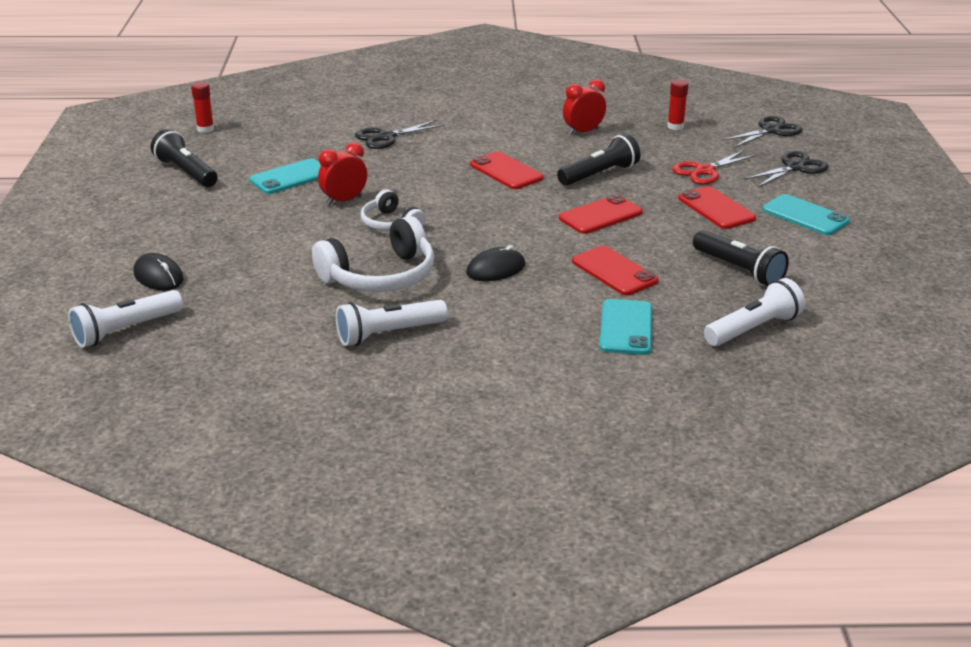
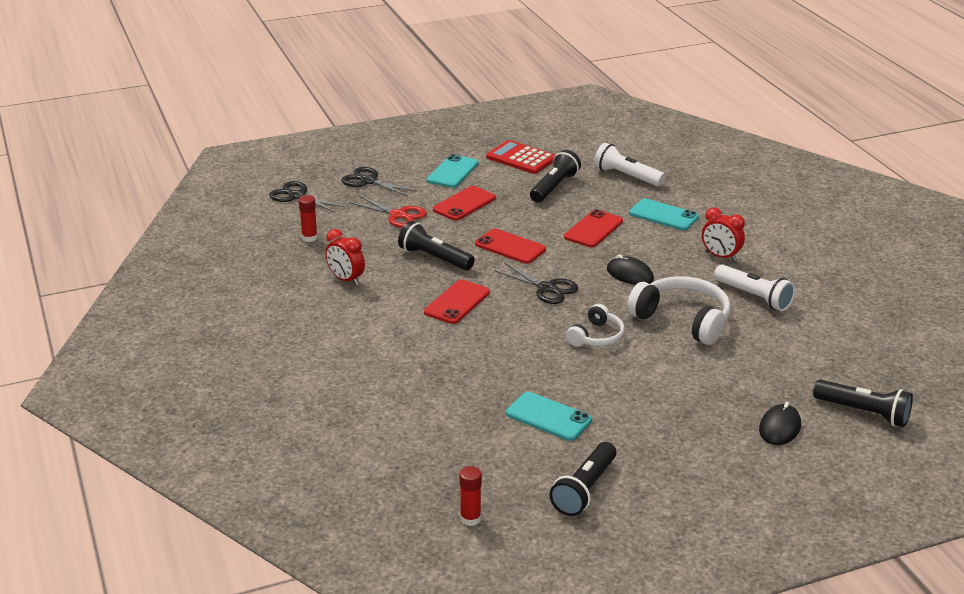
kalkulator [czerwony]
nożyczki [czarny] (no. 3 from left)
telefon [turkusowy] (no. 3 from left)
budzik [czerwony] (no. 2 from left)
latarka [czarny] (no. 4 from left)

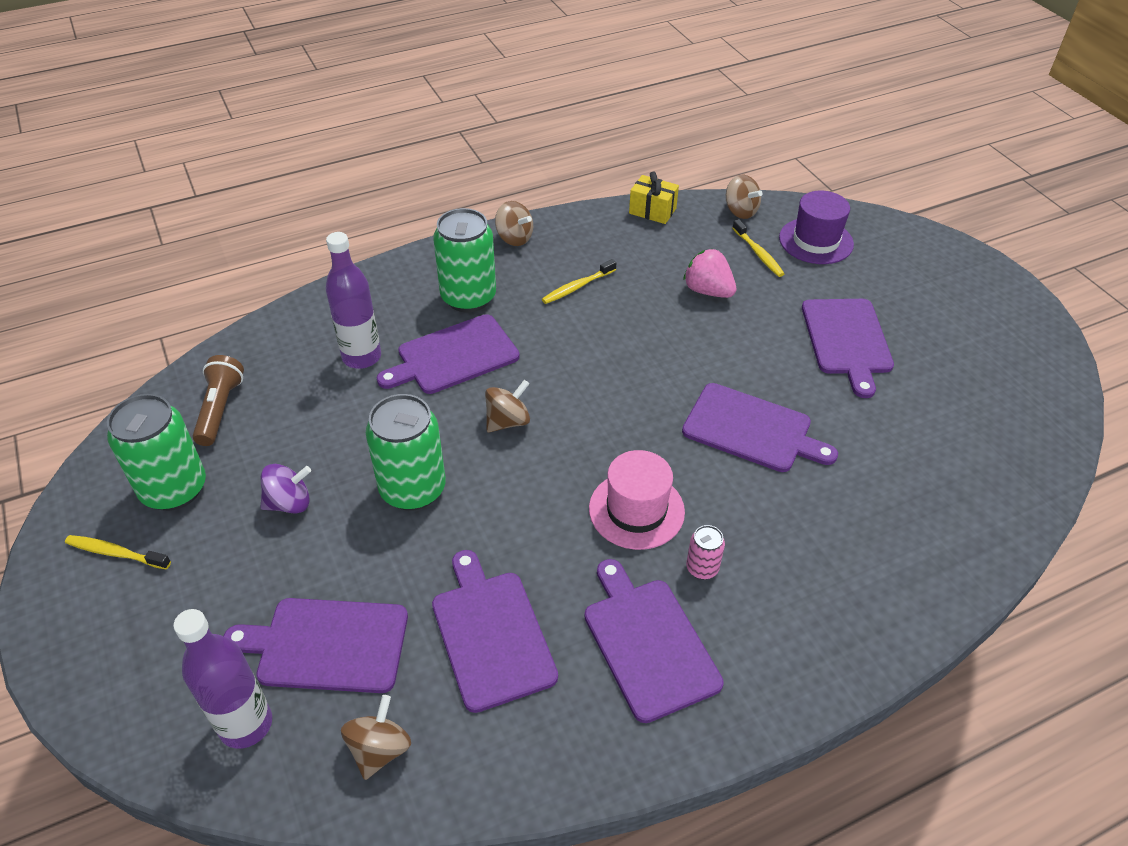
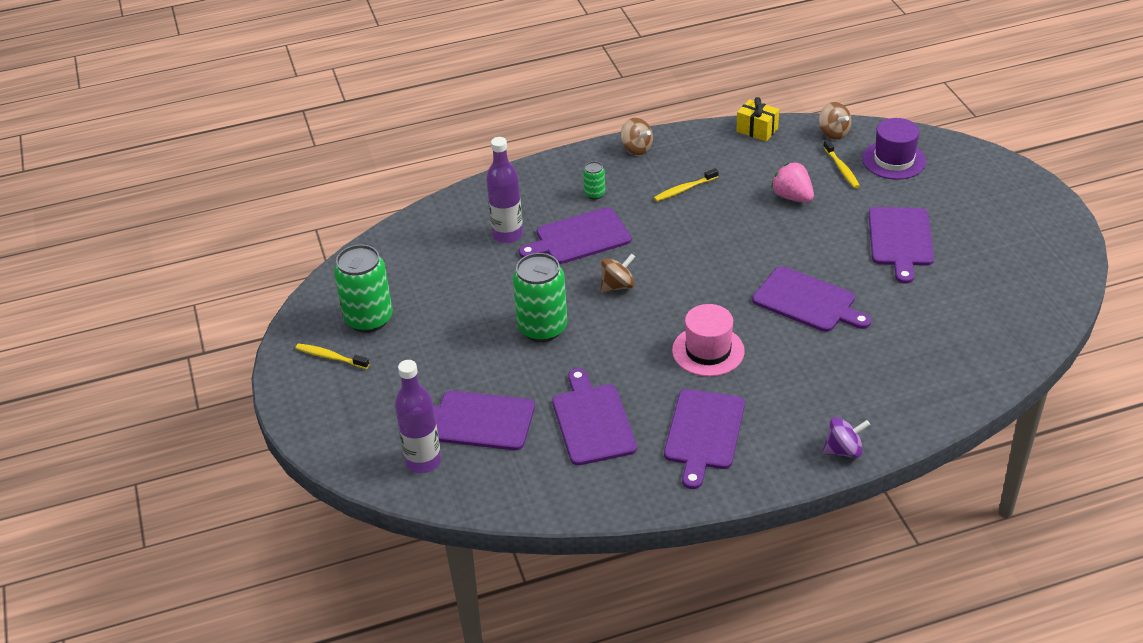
puszka [zielony] (no. 3 from left)
deska do krojenia [fioletowy] (no. 4 from left)
bączek [fioletowy]
latarka [brązowy]
bączek [brązowy] (no. 1 from left in the first image)
puszka [różowy]

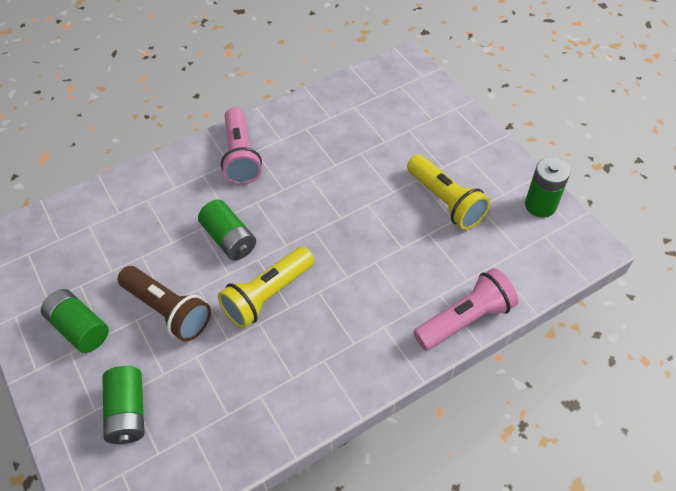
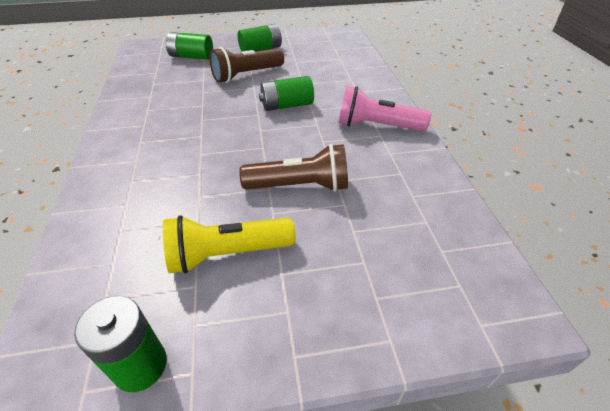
latarka [brązowy] (no. 2 from left)
latarka [żółty] (no. 1 from left in the first image)
latarka [różowy] (no. 2 from left in the first image)

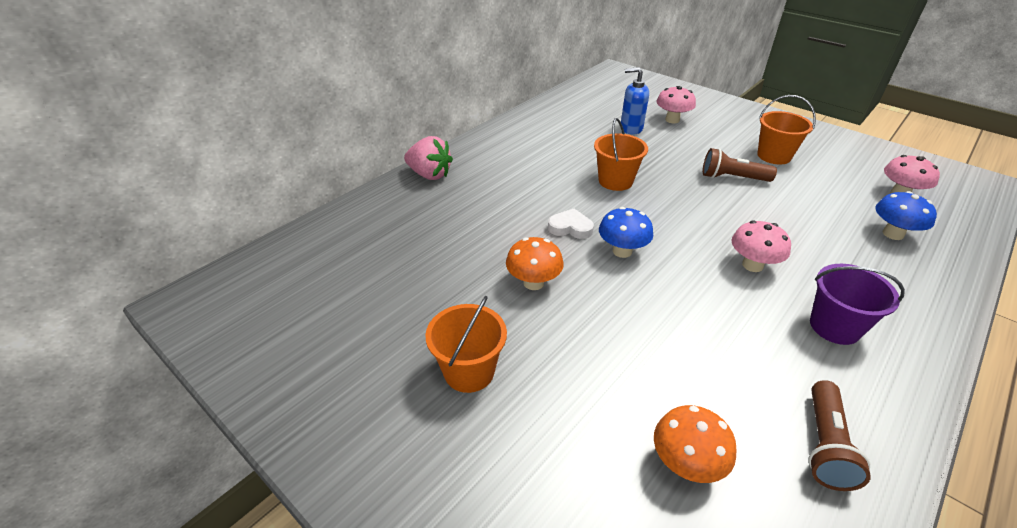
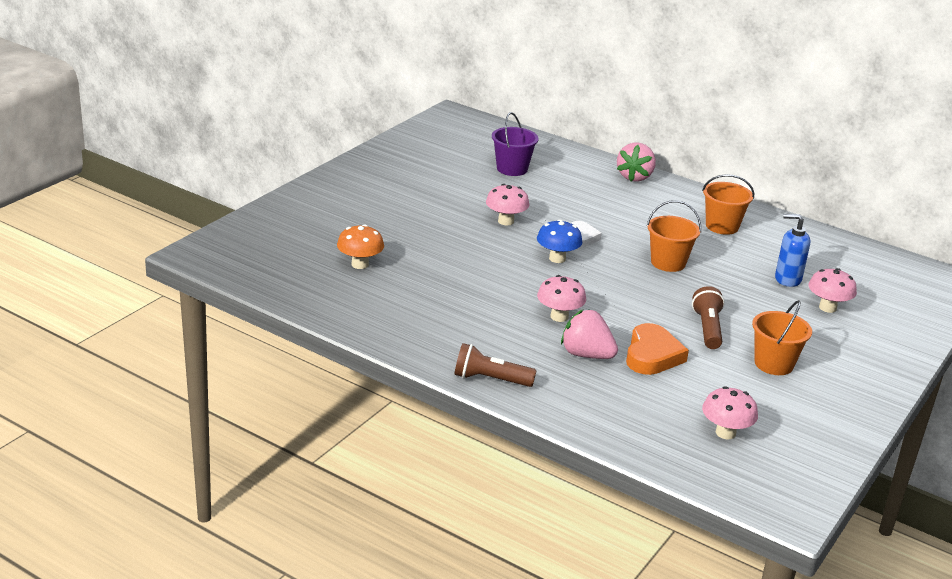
latarka [brązowy] (no. 1 from left)
grzyb [różowy] (no. 1 from left)
wiadro [fioletowy]
truskawka [różowy] (no. 1 from left)
serce [pomarańczowy]
wiadro [pomarańczowy] (no. 2 from left)
dozownik mydła [niebieski]
grzyb [niebieski] (no. 2 from left in the first image)

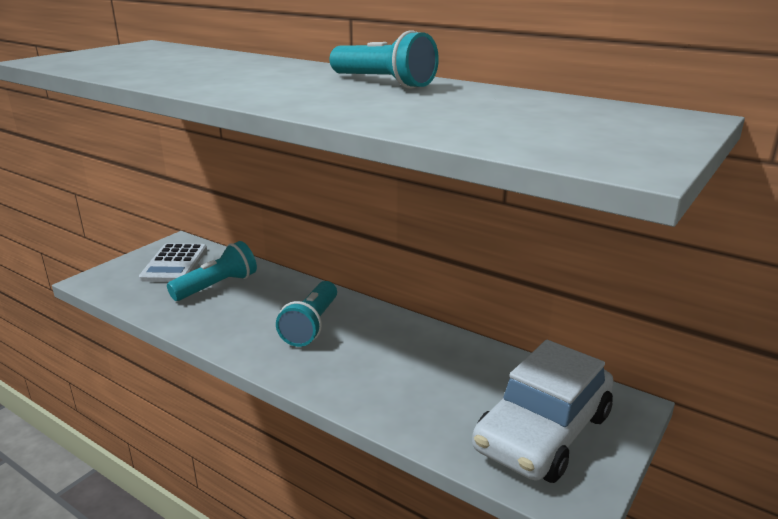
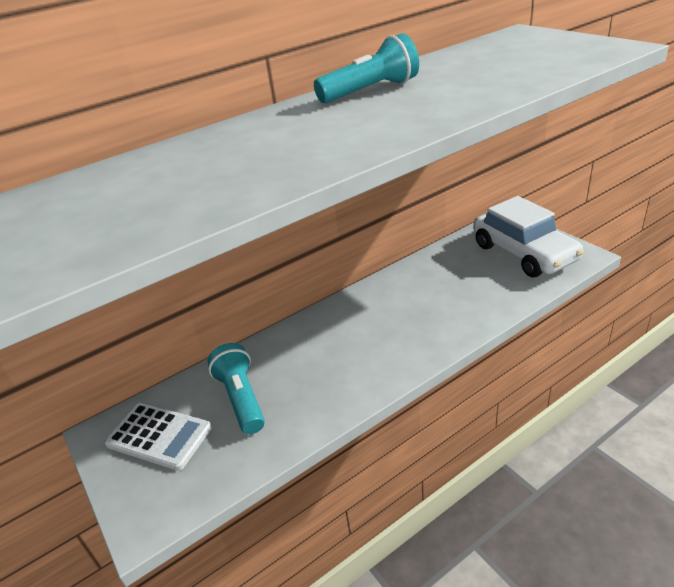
latarka [turkusowy] (no. 2 from left in the first image)

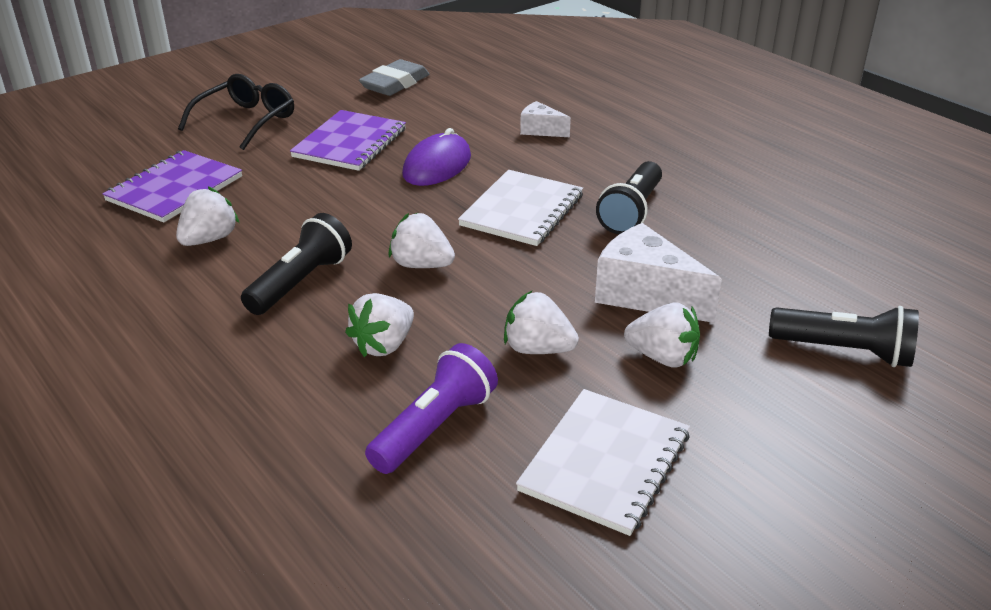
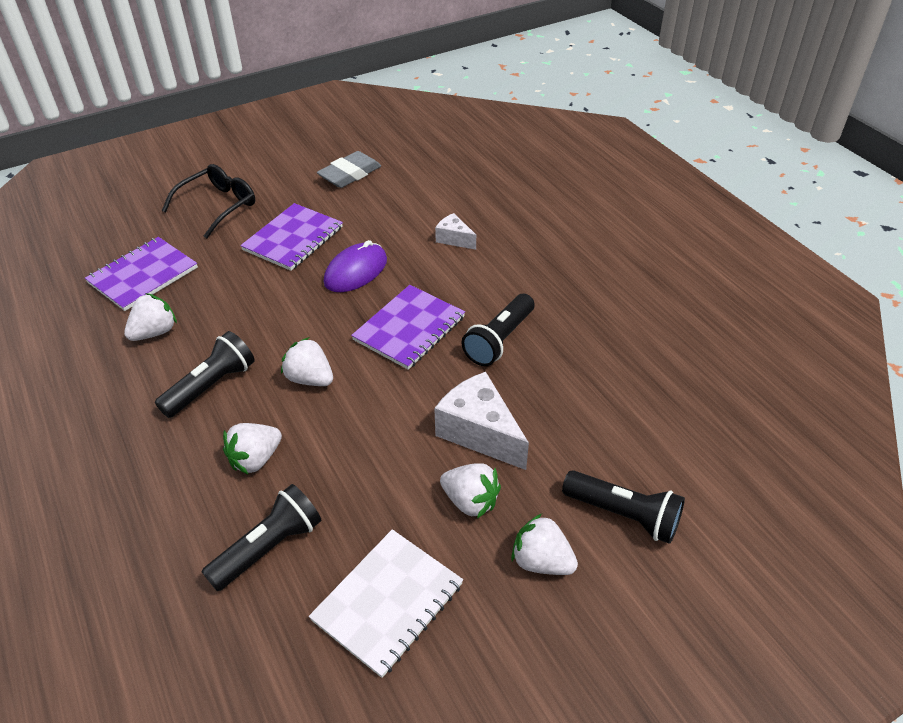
latarka [czarny] (no. 2 from left)
zeszyt [fioletowy] (no. 3 from left)
truskawka [biały] (no. 5 from left)

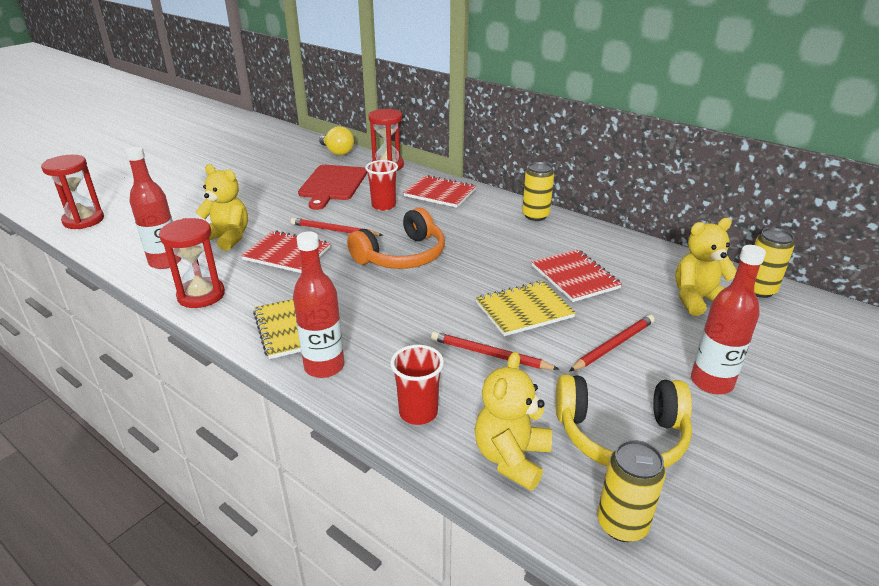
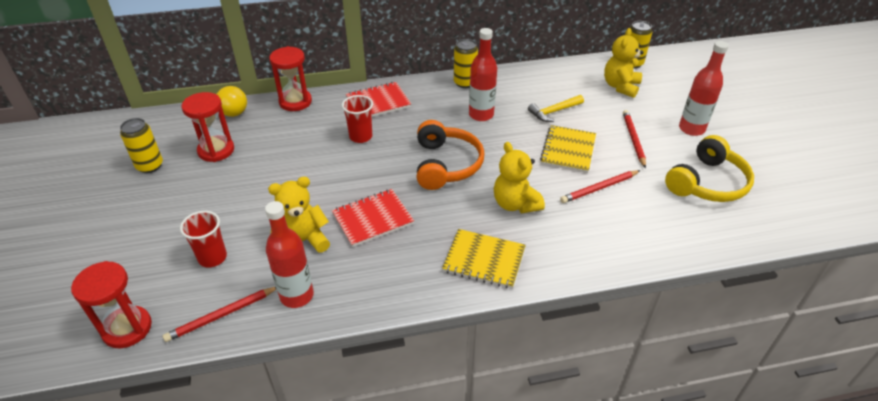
puszka [żółty] (no. 1 from left)
ołówek [czerwony] (no. 1 from left)
szklanka [czerwony] (no. 1 from left)
klepsydra [czerwony] (no. 2 from left)
butelka [czerwony] (no. 2 from left)
miś [żółty] (no. 2 from left)
młotek [żółty]
deska do krojenia [czerwony]

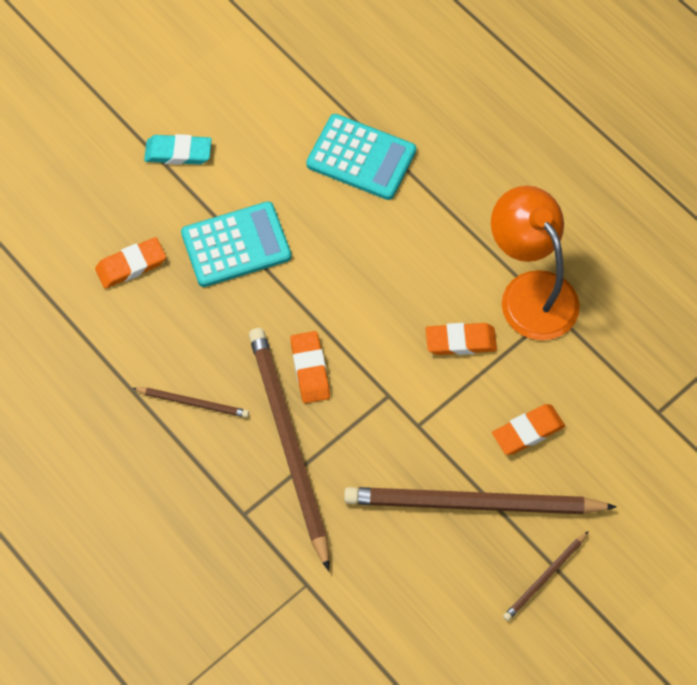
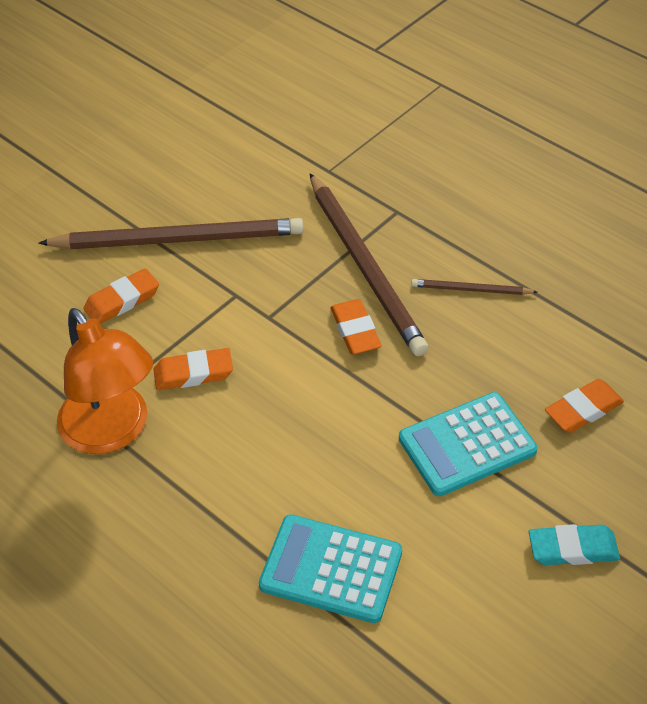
ołówek [brązowy] (no. 4 from left in the first image)

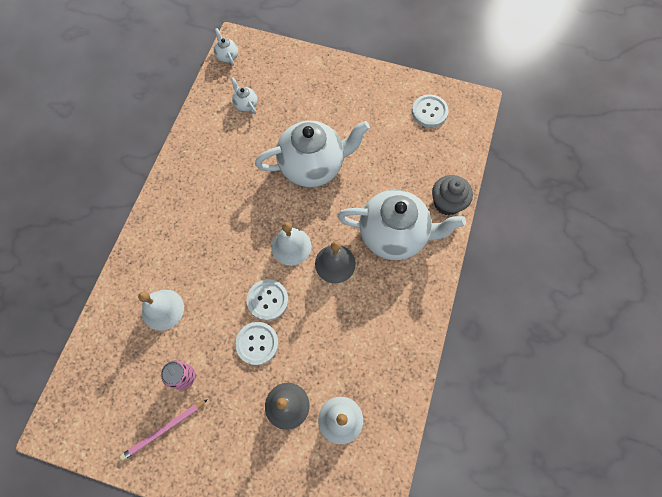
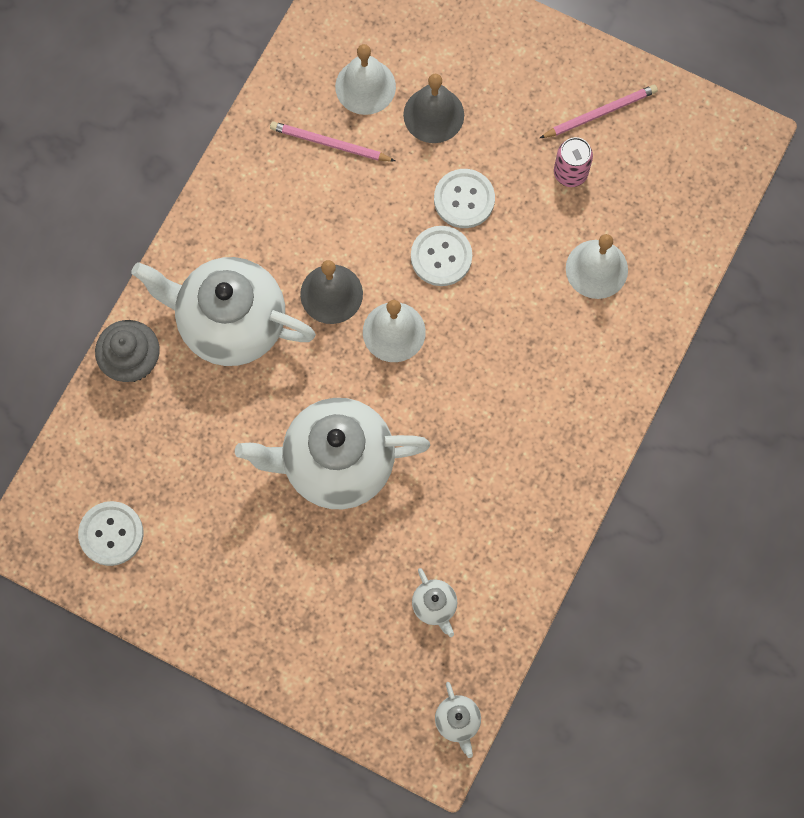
ołówek [różowy] (no. 1 from left)

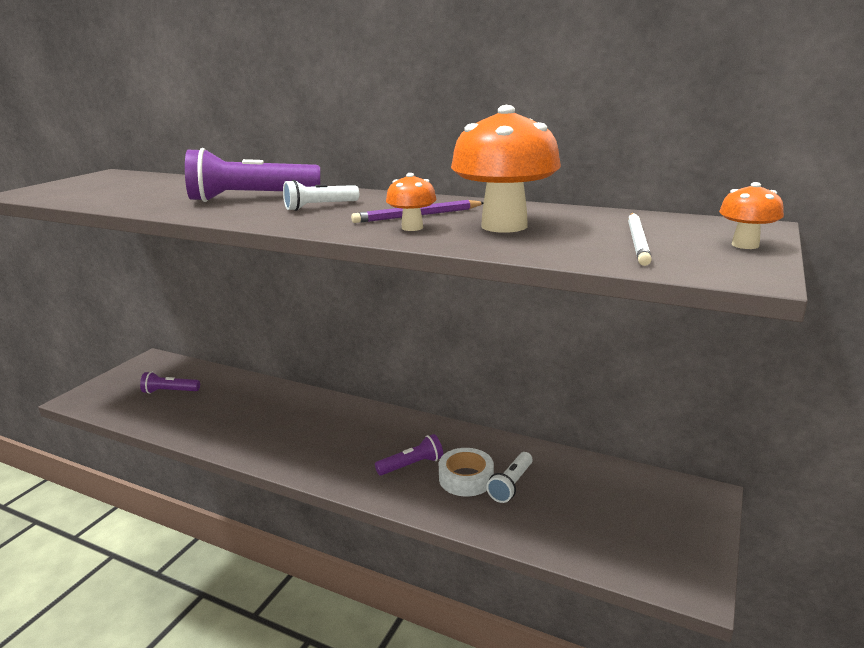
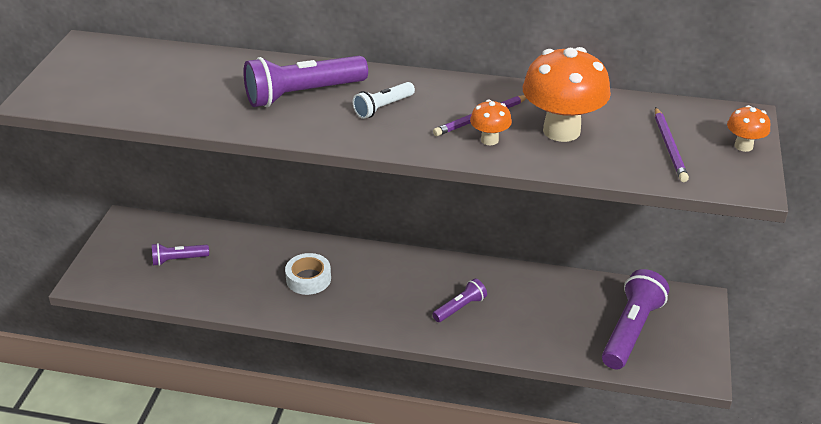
taśma klejąca [biały]
latarka [fioletowy] (no. 4 from left)
ołówek [fioletowy] (no. 2 from left)
latarka [biały] (no. 2 from left in the first image)

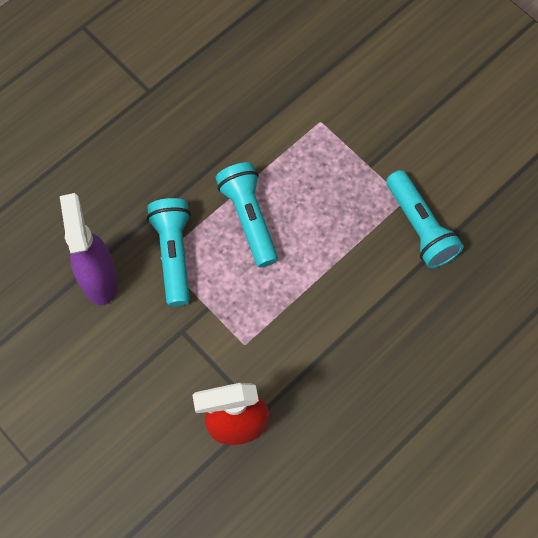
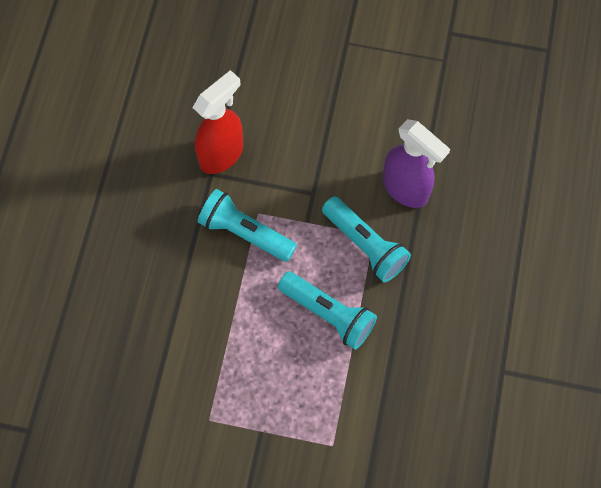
latarka [turkusowy] (no. 1 from left)

